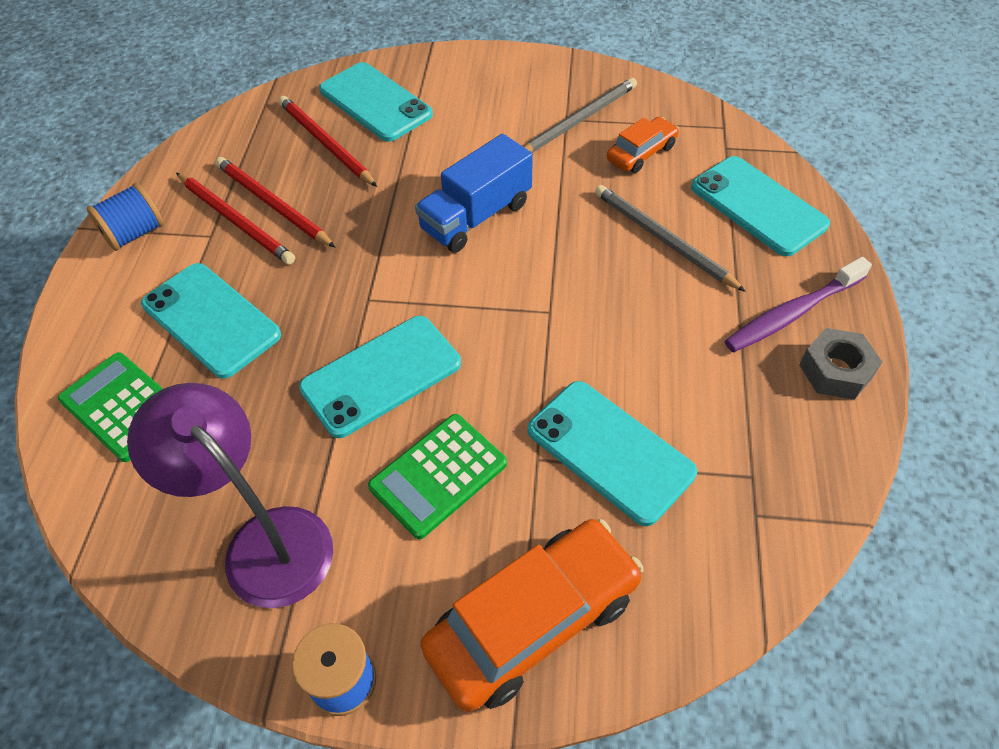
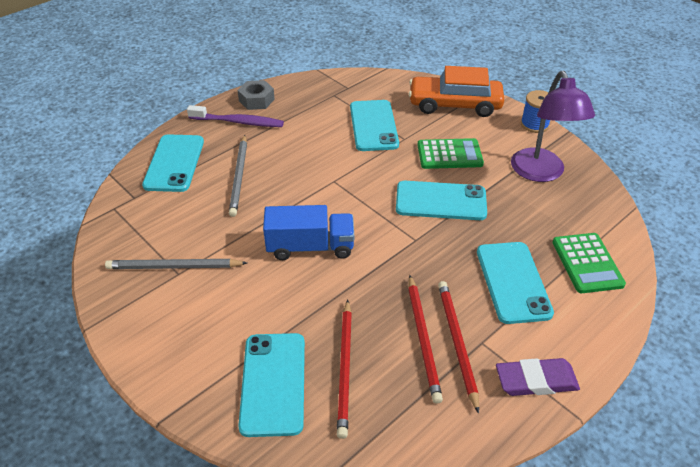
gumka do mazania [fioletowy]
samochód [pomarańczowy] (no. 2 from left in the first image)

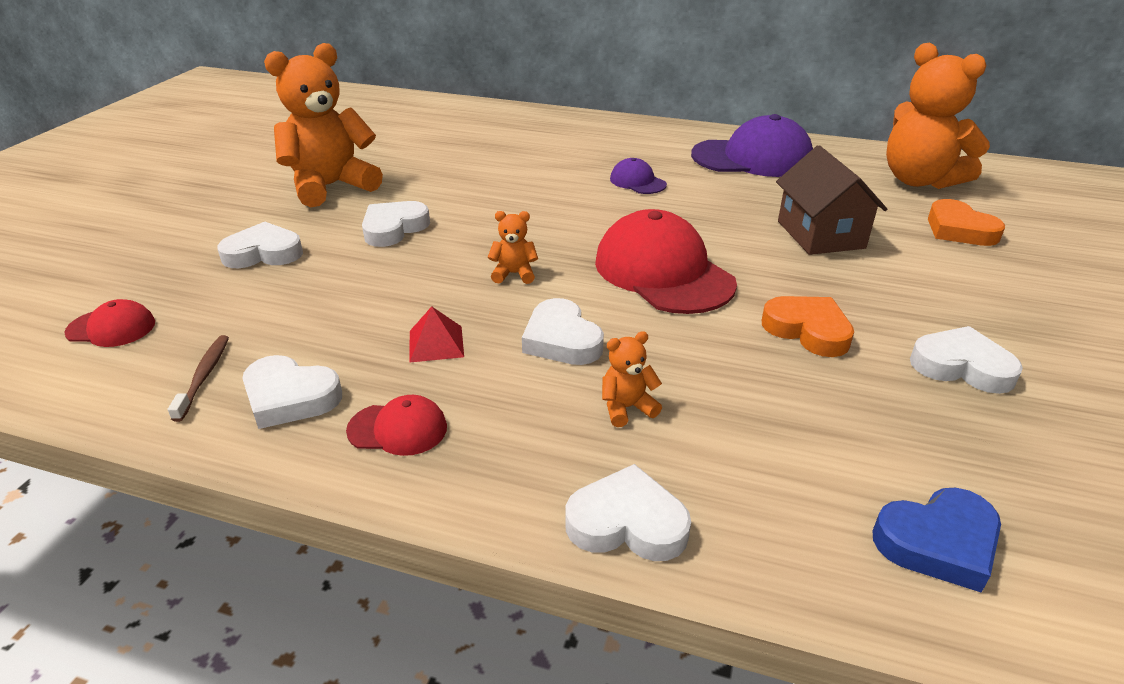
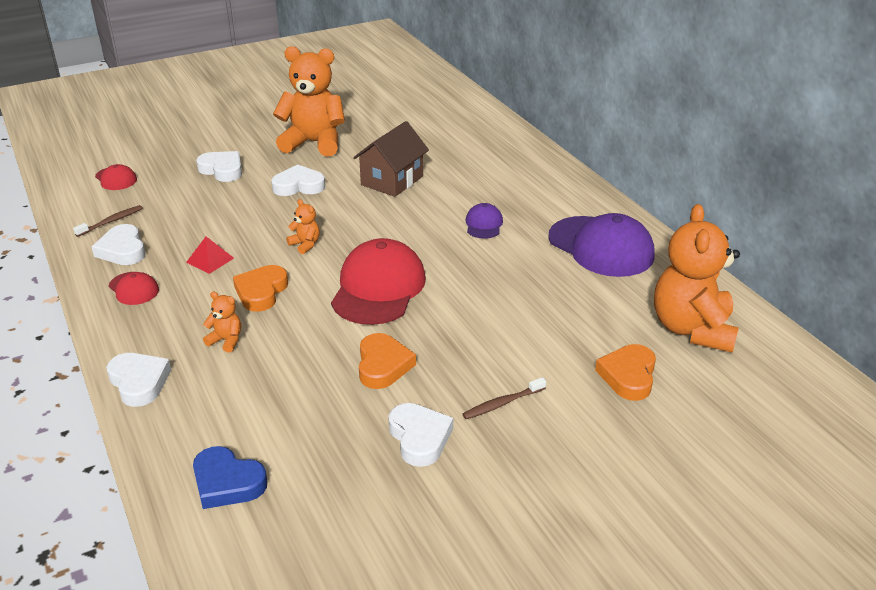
serce [pomarańczowy] (no. 1 from left)
domek [brązowy]
szczoteczka do zębów [brązowy] (no. 2 from left)

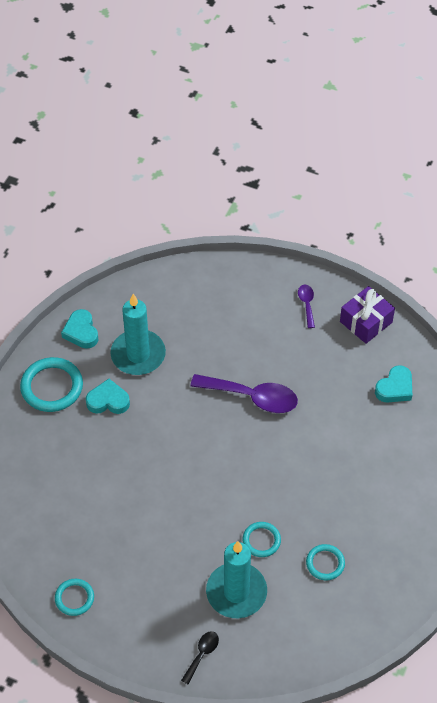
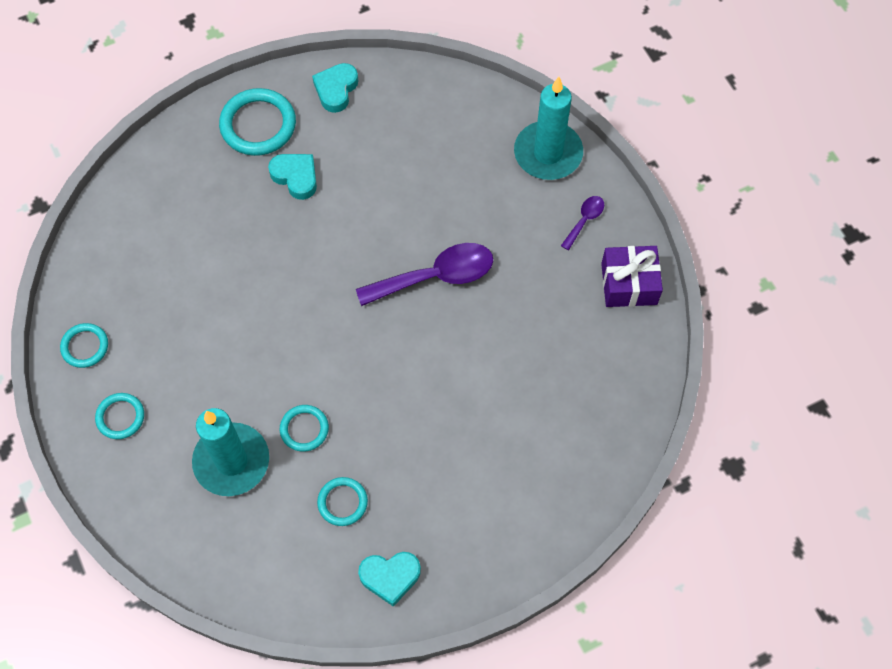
pierścień [turkusowy] (no. 2 from left)
łyżka [fioletowy] (no. 1 from left)
serce [turkusowy] (no. 3 from left)
świeca [turkusowy] (no. 2 from left)
łyżka [czarny]

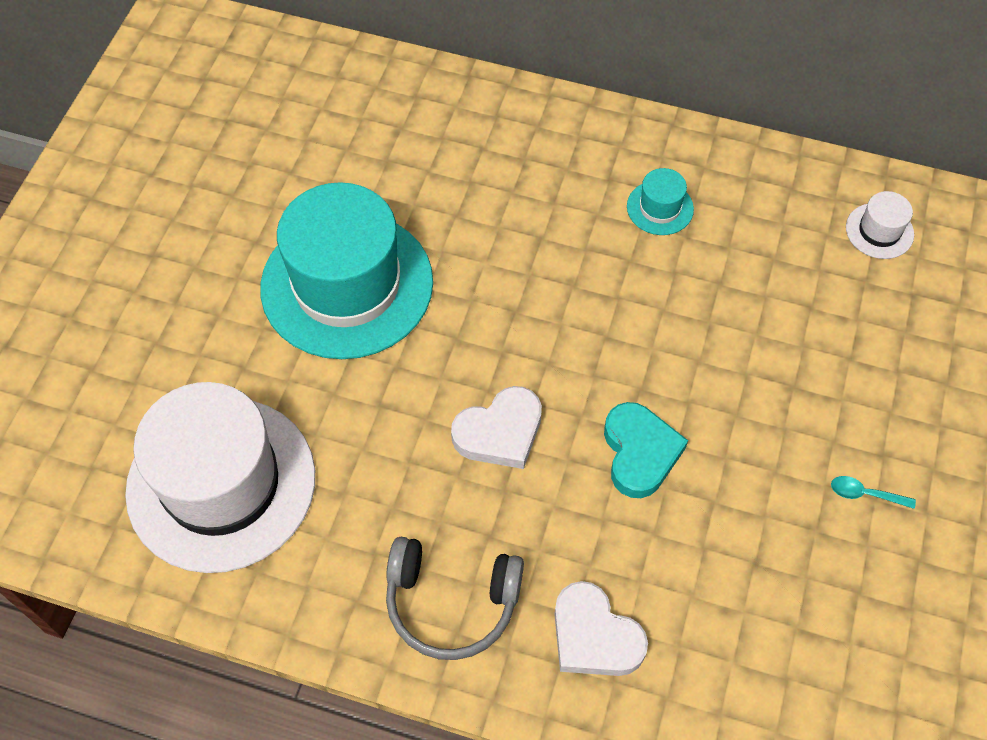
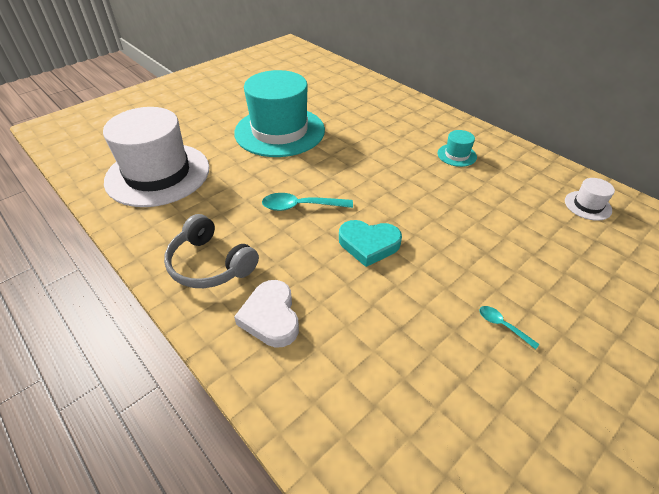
łyżka [turkusowy] (no. 1 from left)
serce [turkusowy]

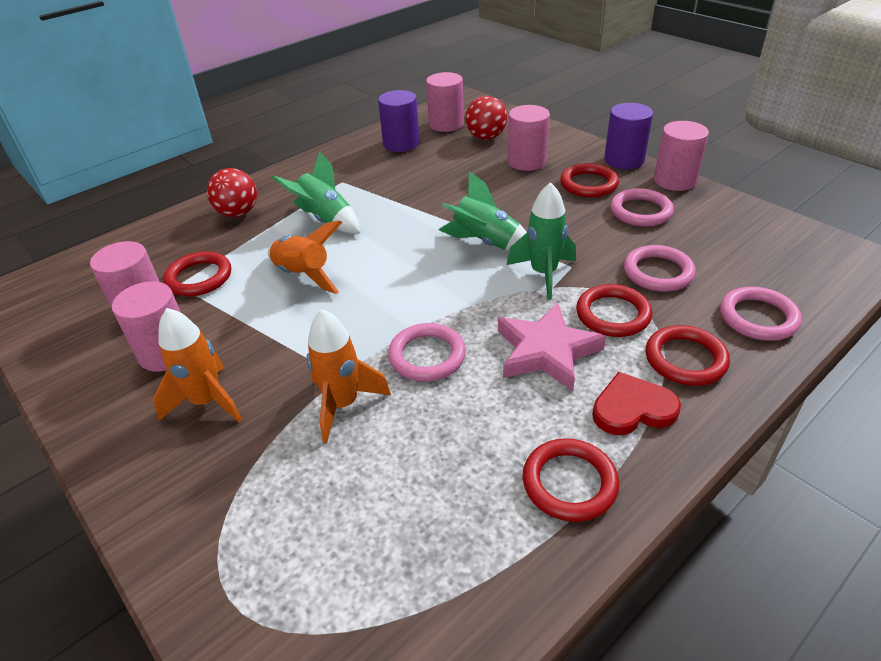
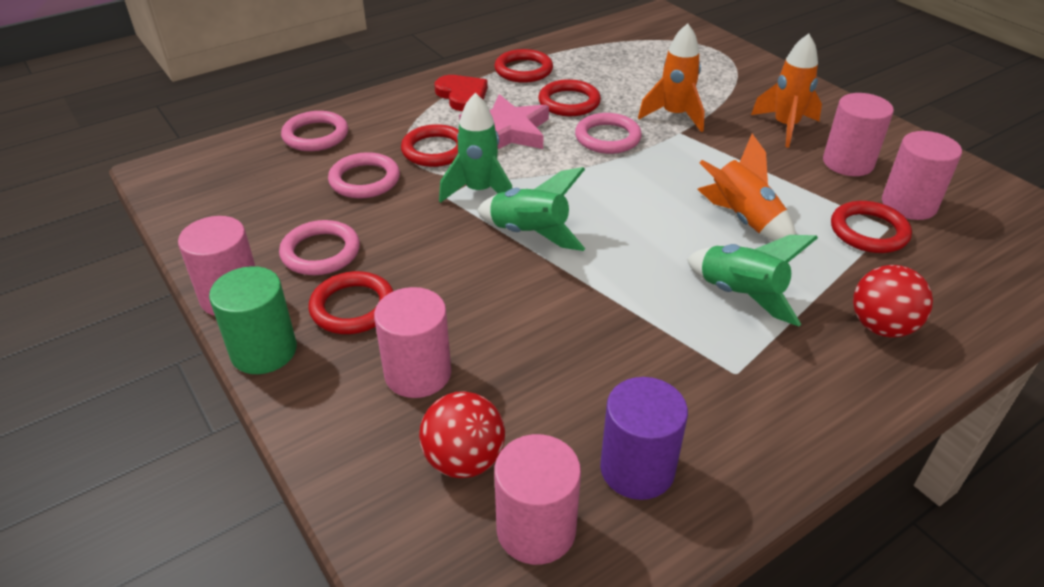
walec [zielony]
serce [czerwony]
pierścień [czerwony] (no. 4 from left)

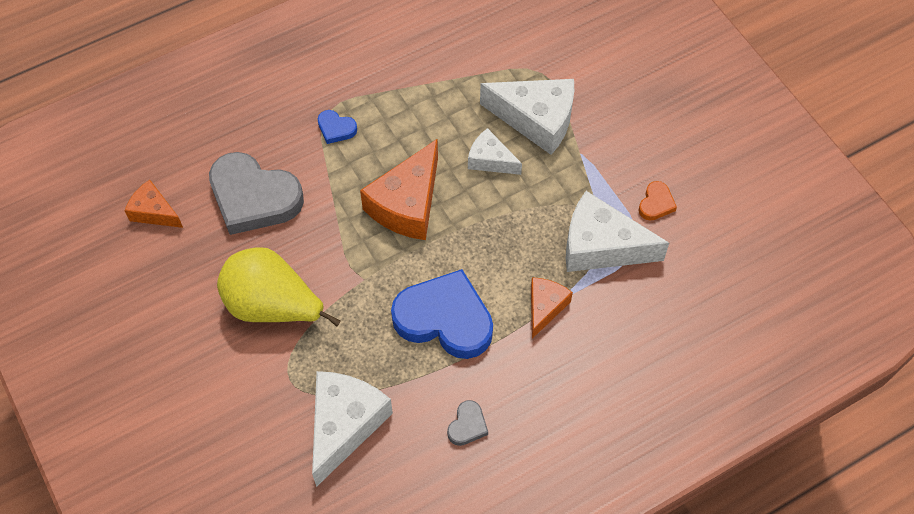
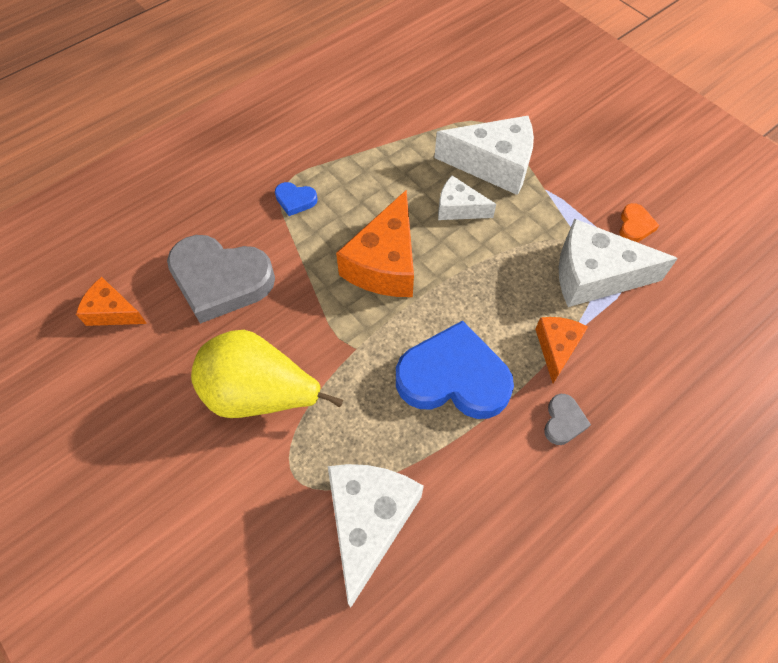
serce [szary] (no. 2 from left)

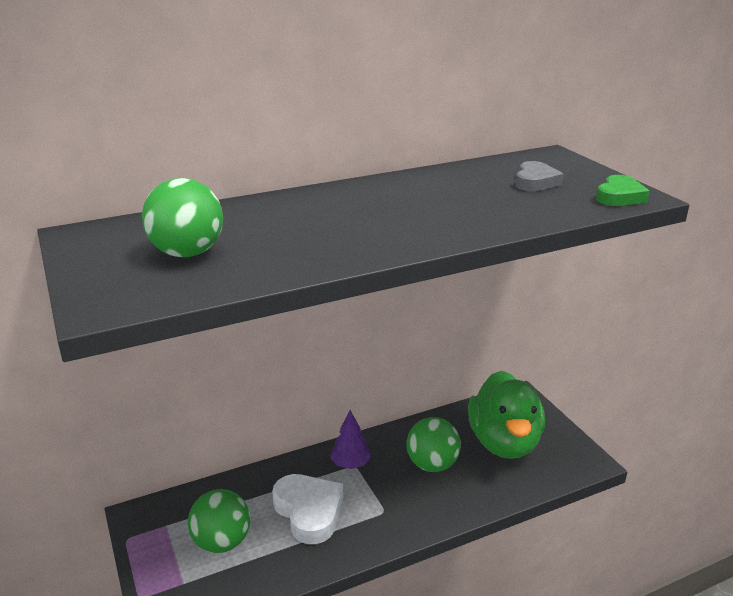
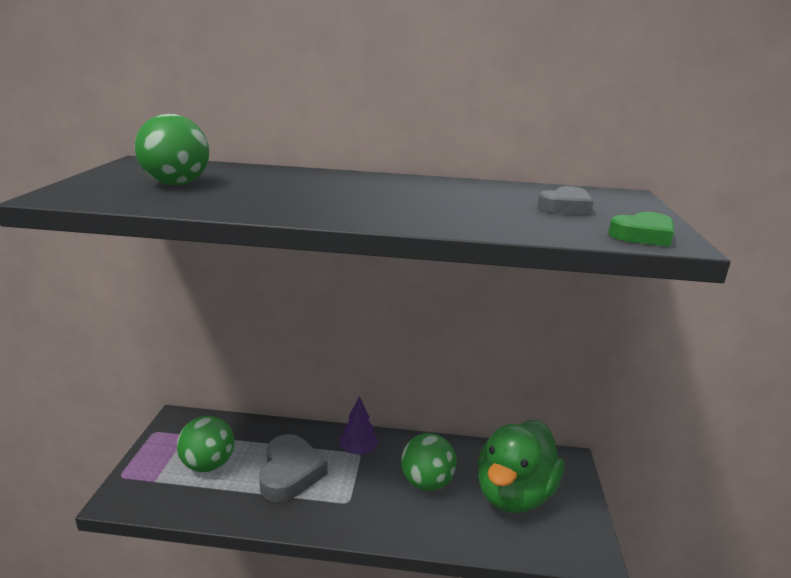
serce [szary] (no. 1 from left)

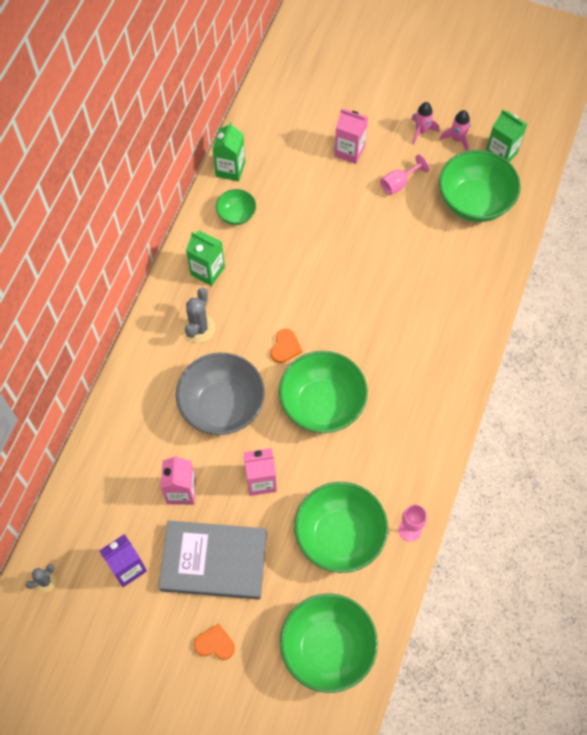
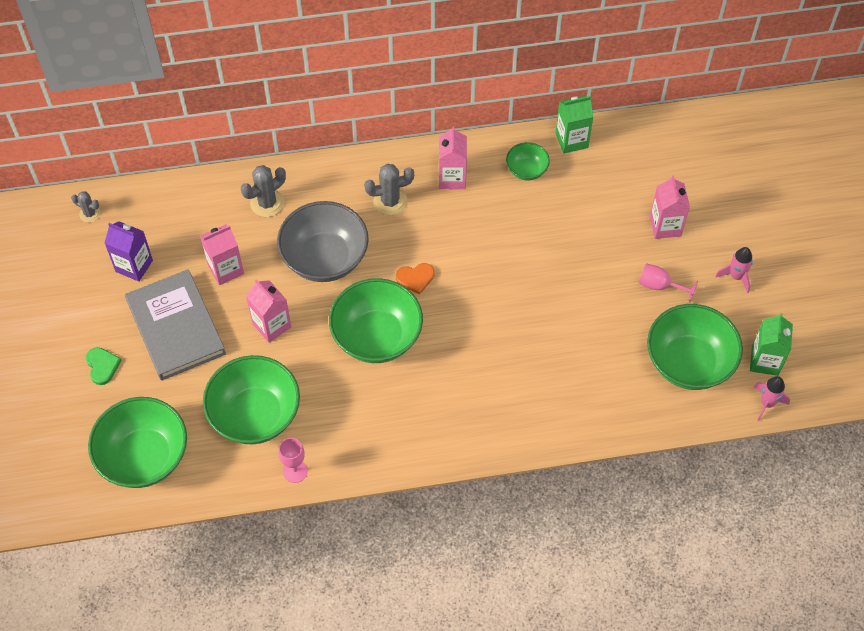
serce [zielony]
kaktus [szary] (no. 2 from left)
karton mleka [różowy] (no. 3 from left)
rakieta [różowy] (no. 2 from left)

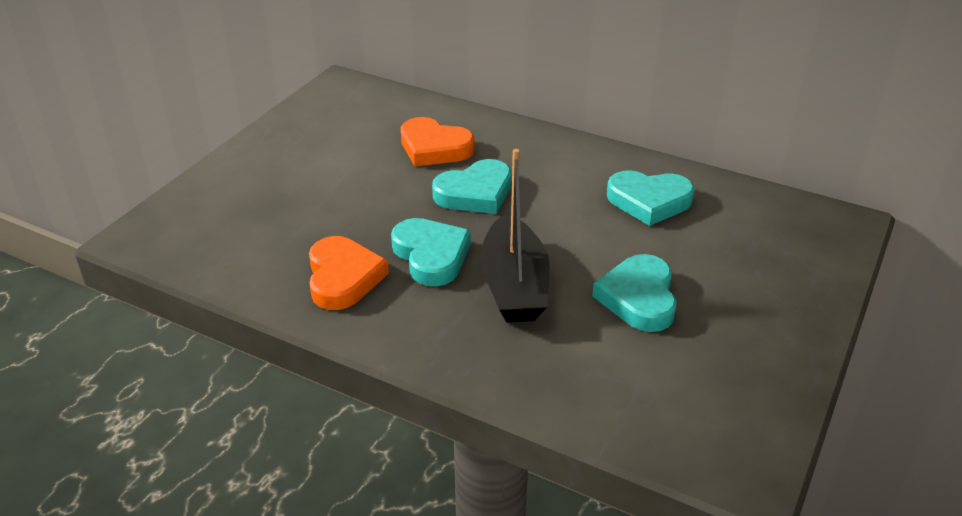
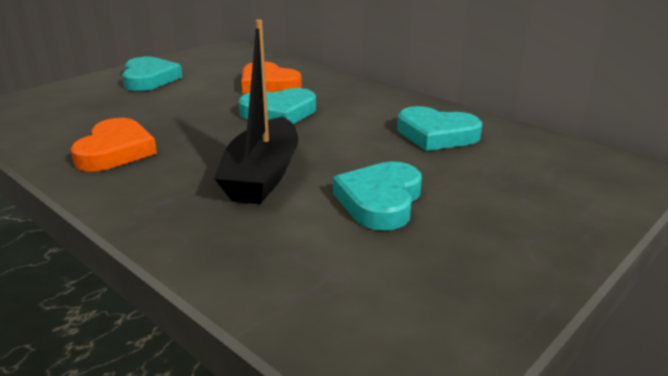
serce [turkusowy] (no. 1 from left)

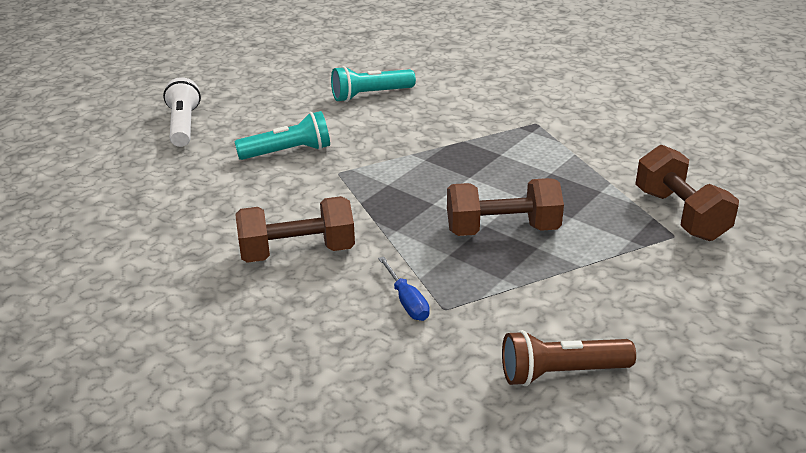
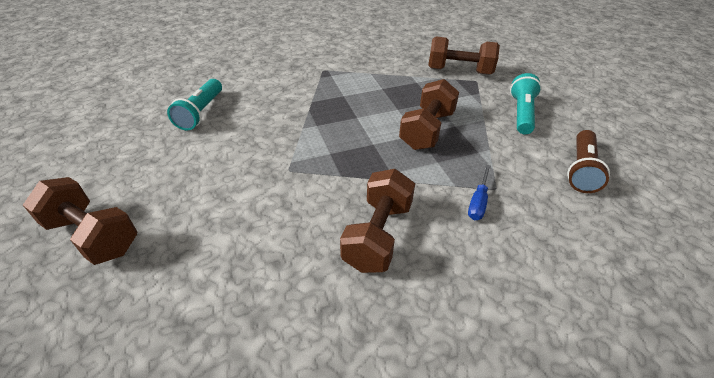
hantel [brązowy] (no. 1 from left)
śrubokręt [niebieski]
latarka [turkusowy] (no. 2 from left)

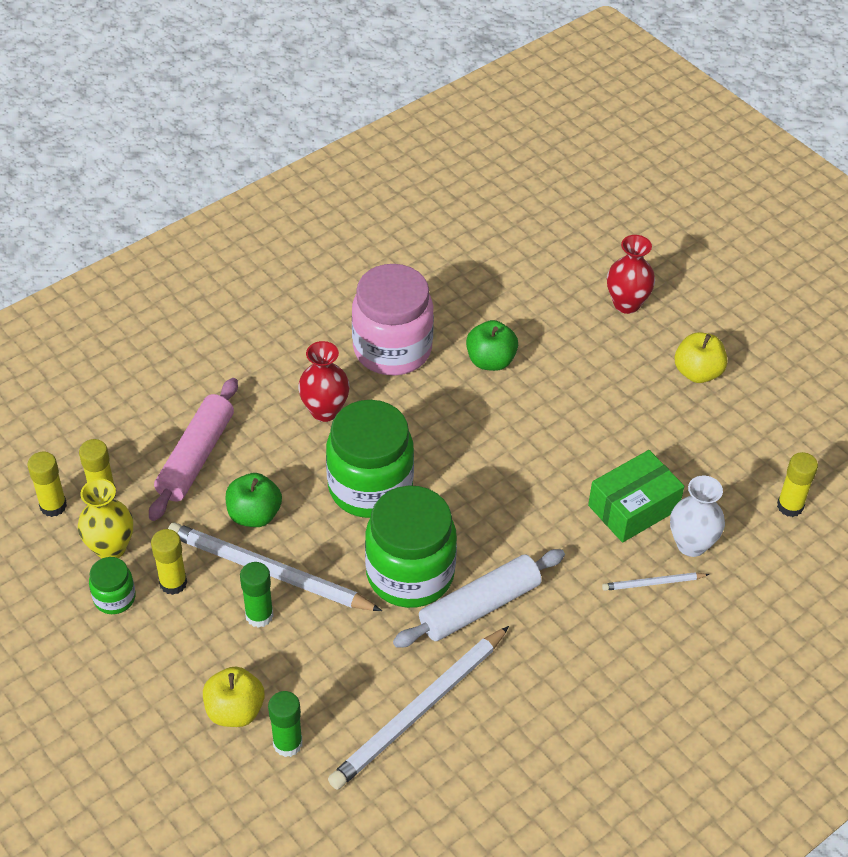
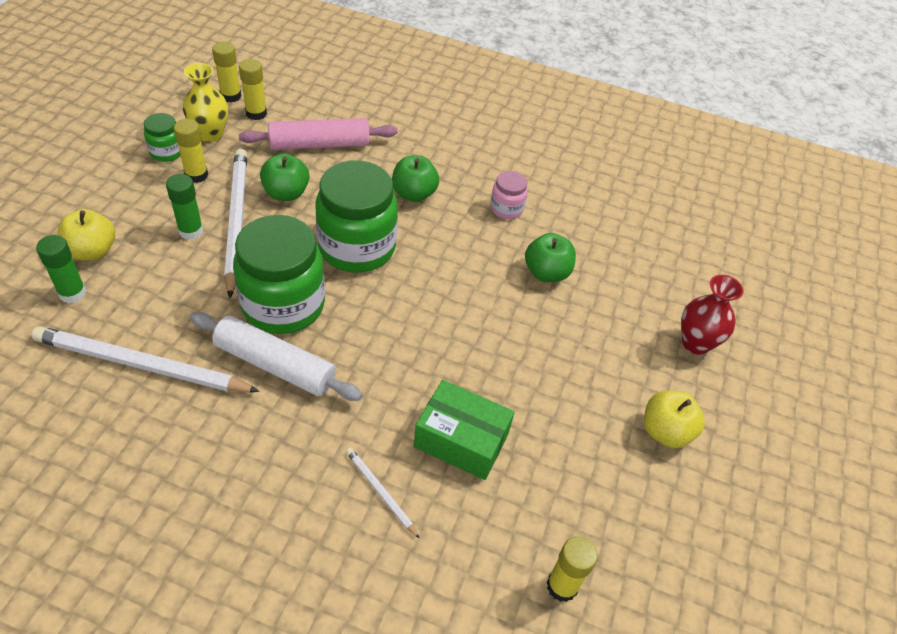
jabłko [zielony] (no. 2 from left)
słoik [różowy]
wazon [biały]

